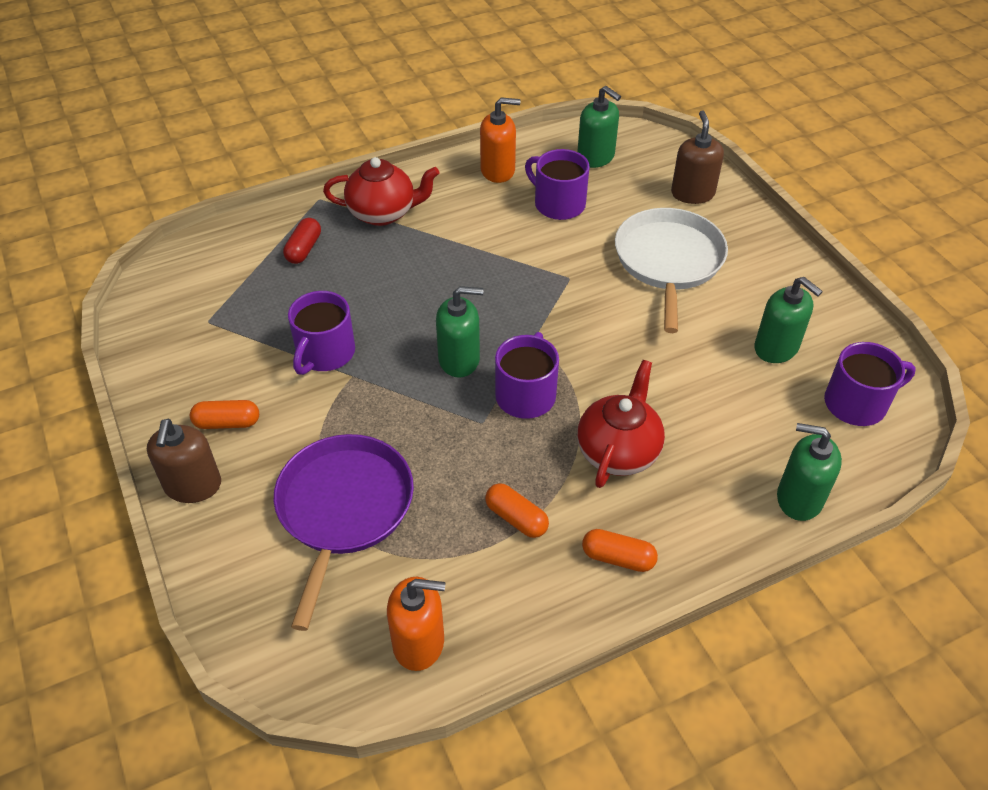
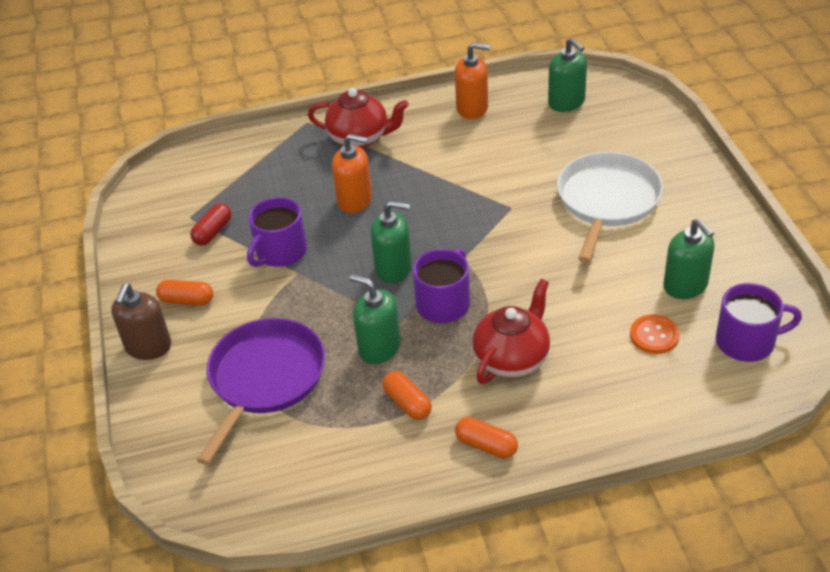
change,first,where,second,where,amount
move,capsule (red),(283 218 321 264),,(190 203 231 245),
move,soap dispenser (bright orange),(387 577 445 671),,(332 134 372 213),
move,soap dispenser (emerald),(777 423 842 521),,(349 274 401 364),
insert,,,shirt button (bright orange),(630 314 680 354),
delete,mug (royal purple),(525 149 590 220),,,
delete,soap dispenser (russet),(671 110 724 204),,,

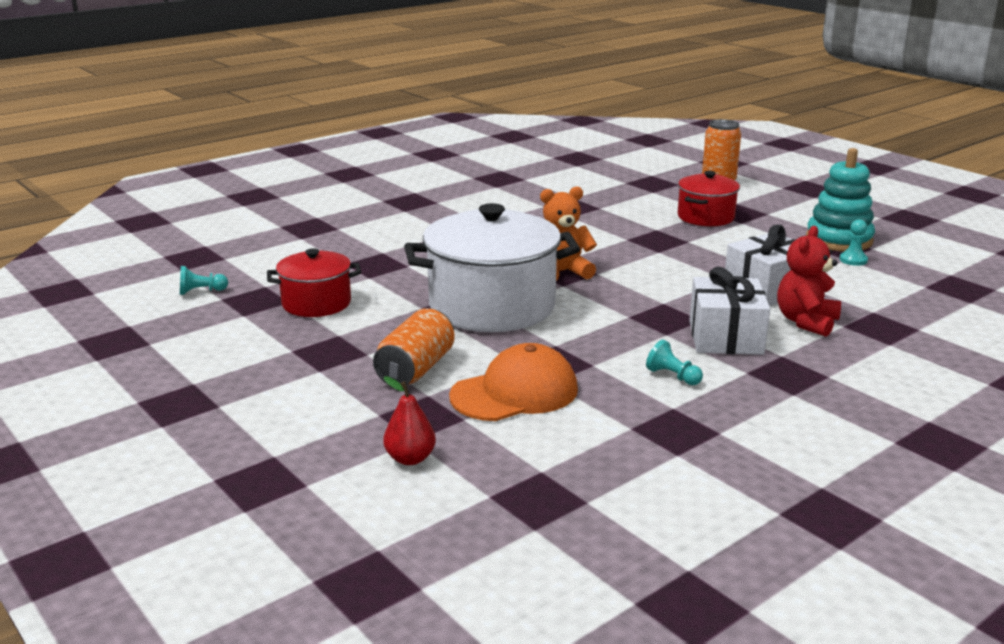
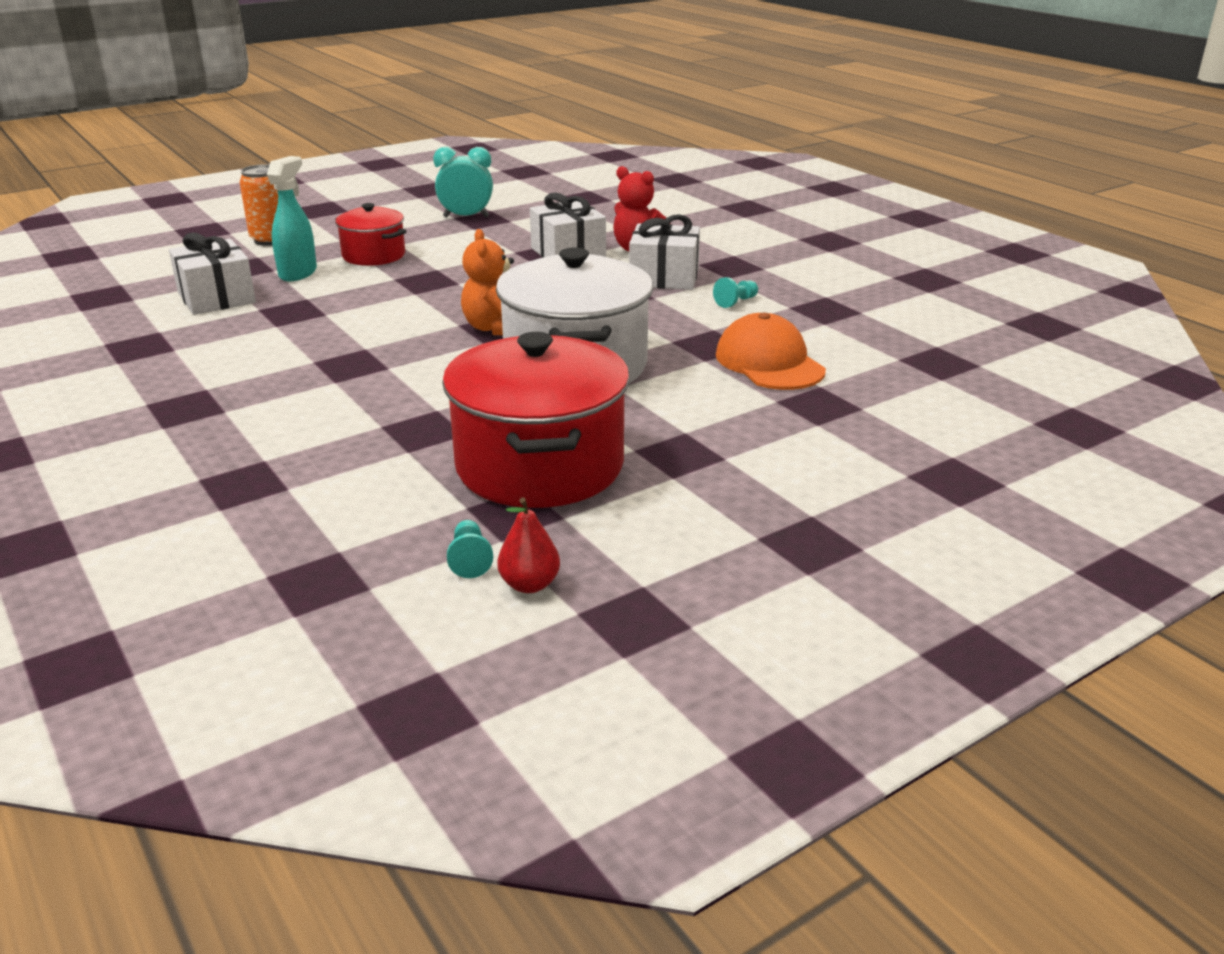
change,first,where,second,where,amount
insert,,,gift (snow-white),(169 232 256 315),
insert,,,spray cleaner (turquoise),(267 156 317 281),
replace,ring stacker (turquoise),(806 148 875 252),alarm clock (turquoise),(433 147 493 218),
resize,stockpot (red),(267 248 361 317),,(442 332 630 508),x1.83
move,pear (red),(384 376 436 465),,(497 498 560 593),
delete,soda can (bright orange),(373 308 455 385),,,
delete,chess pawn (turquoise),(840 219 868 266),,,

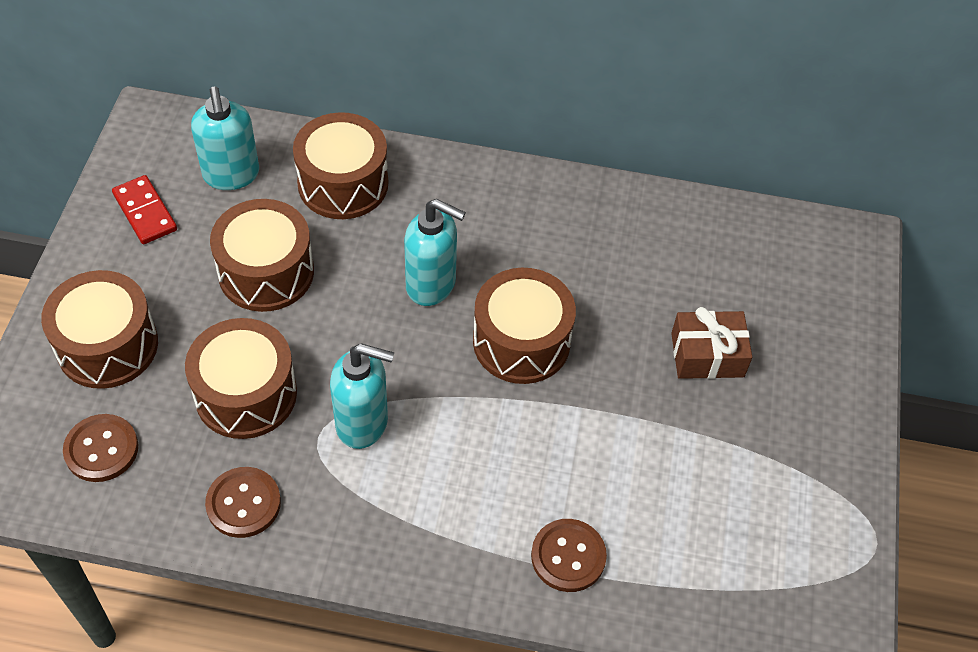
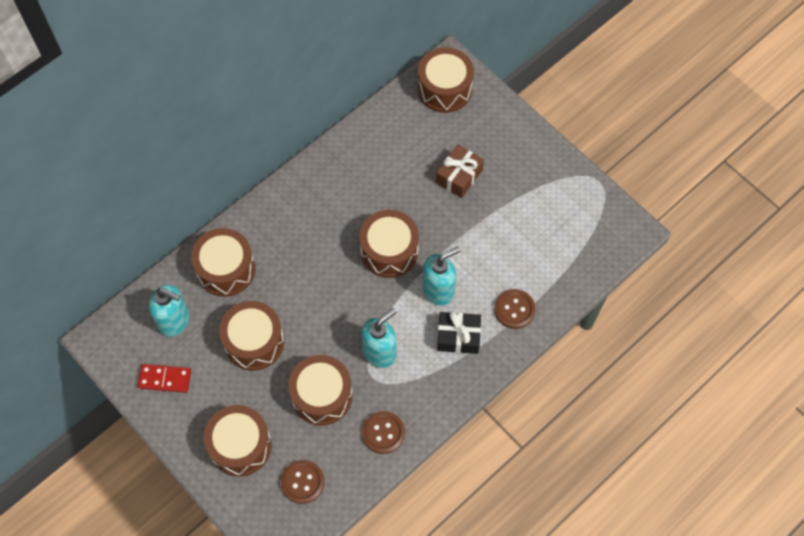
change,first,where,second,where,amount
insert,,,snare drum (russet),(418 47 474 113),
move,soap dispenser (turquoise),(404 199 466 306),,(423 247 461 306),
insert,,,gift (ebony),(437 311 481 354),

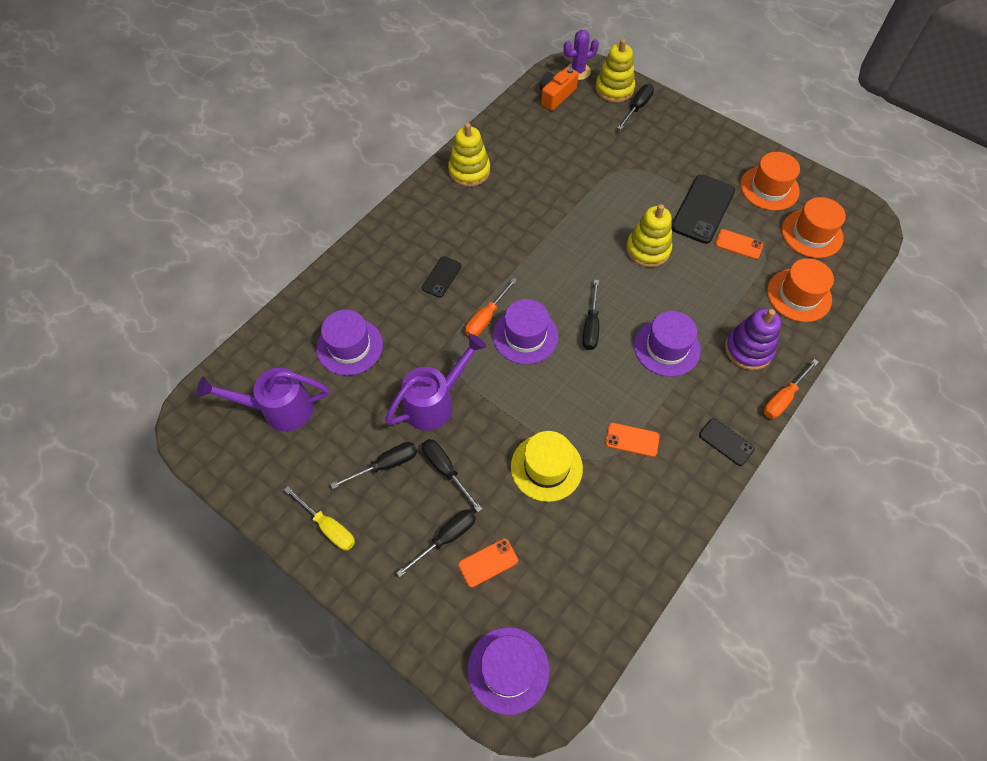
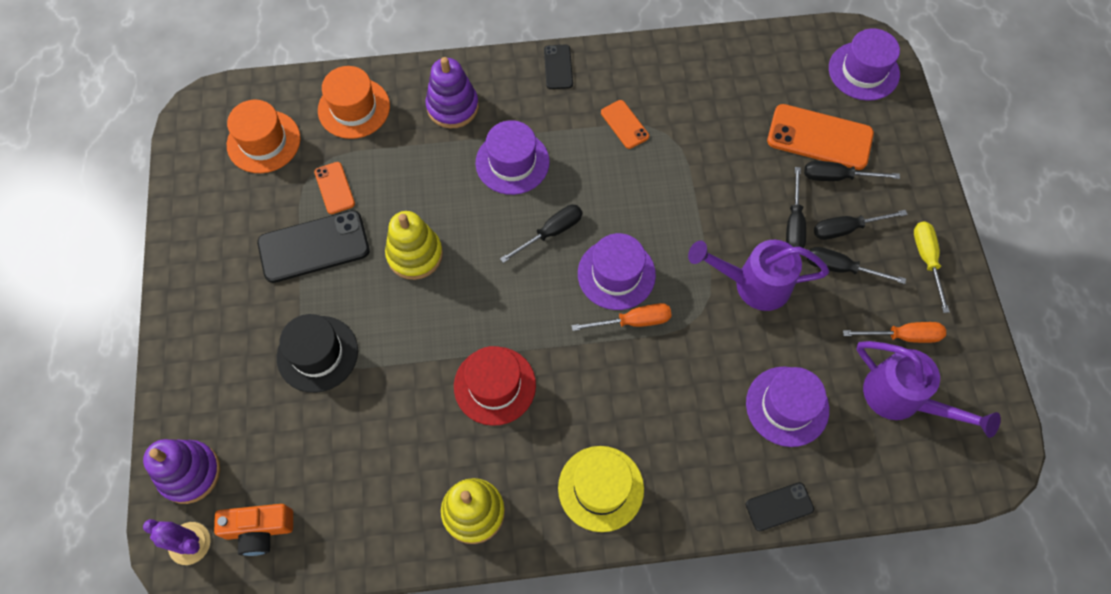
change,first,where,second,where,amount
recolor,ring stacker (yellow),(595 39 635 103),ring stacker (royal purple),(143 439 220 504),
insert,,,hat (ebony),(277 314 358 393),
insert,,,hat (red),(454 346 536 426),
move,hat (yellow),(511 431 583 502),,(558 446 644 532),
move,smartphone (ebony),(422 256 462 298),,(746 482 814 531),
resize,smartphone (bright orange),(458 538 518 587),,(767 104 874 170),x1.86
move,screwdriver (ebony),(618 84 654 130),,(814 210 908 240),
move,screwdriver (bright orange),(764 359 818 419),,(843 322 946 343),
delete,hat (bright orange),(740 152 800 211),,,

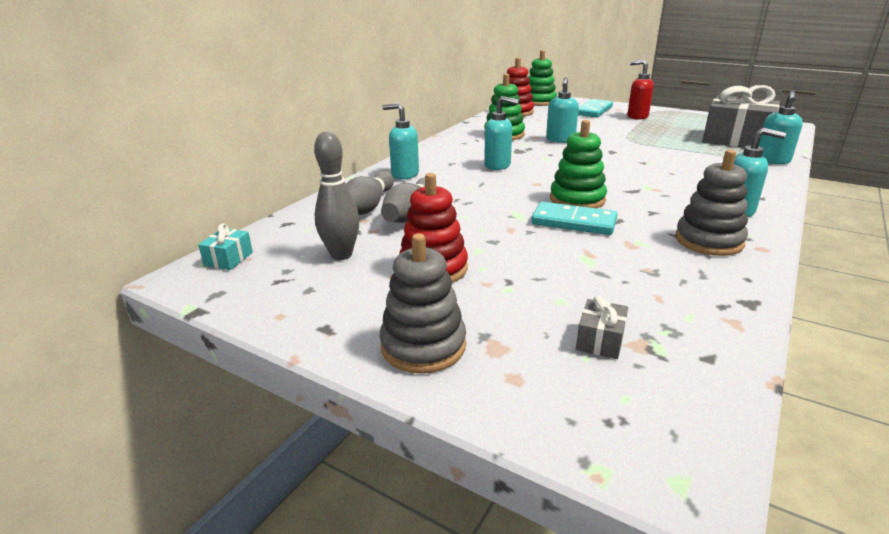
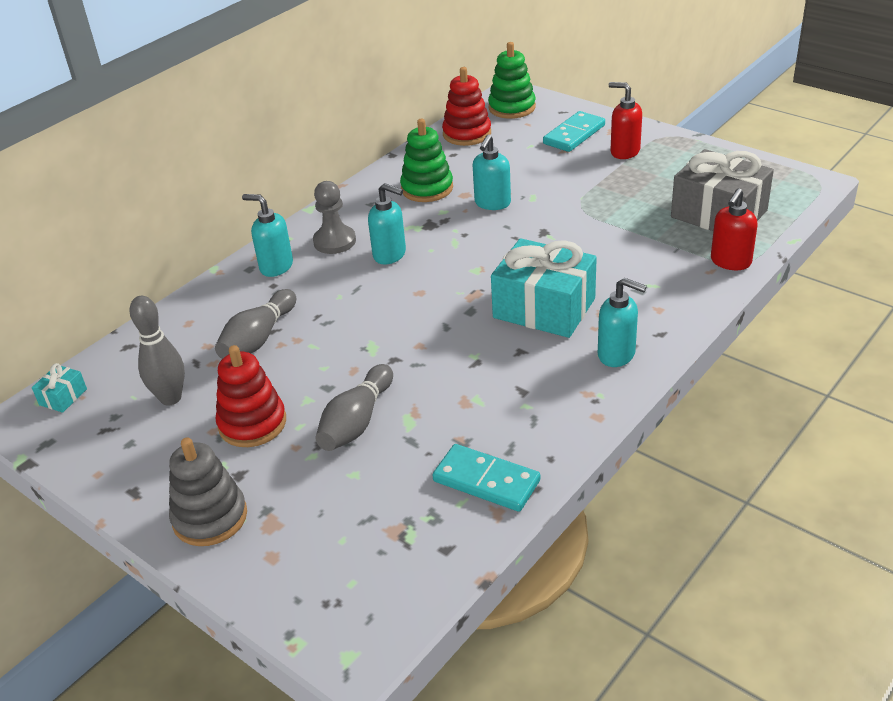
change,first,where,second,where,amount
insert,,,chess pawn (gray),(313 181 356 254),
move,skittle (gray),(346 171 394 215),,(316 364 393 451),
move,domino piece (turquoise),(531 202 617 235),,(433 444 540 512),
insert,,,gift (turquoise),(491 238 597 338),
recolor,soap dispenser (turquoise),(759 91 803 164),soap dispenser (red),(711 188 758 270),
delete,ring stacker (emerald),(550 120 607 208),,,
delete,gift (gray),(576 295 628 359),,,
delete,ring stacker (gray),(675 150 748 256),,,

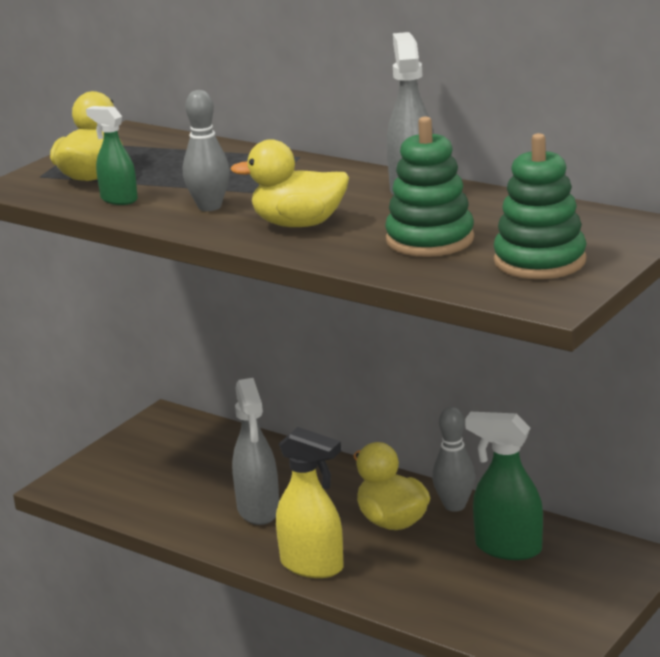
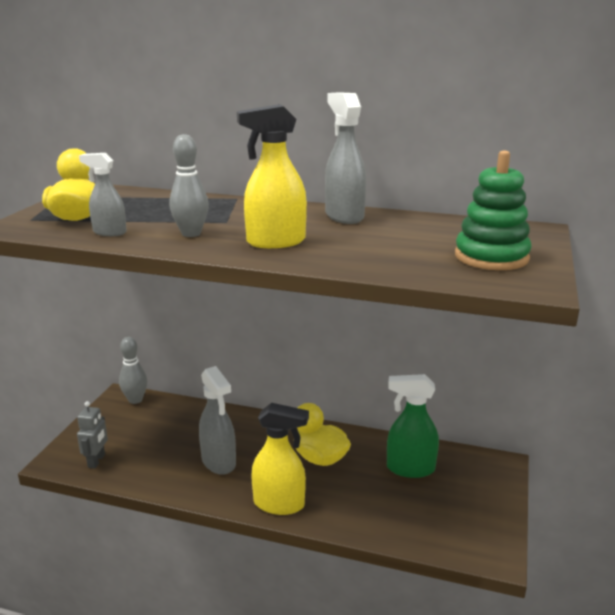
change,first,where,second,where,amount
insert,,,toy robot (gray),(77 401 108 468),
recolor,spray cleaner (emerald),(86 106 138 205),spray cleaner (gray),(79 153 127 236),
move,skittle (gray),(432 407 476 512),,(119 337 147 404),
replace,toy duck (yellow),(230 139 349 227),spray cleaner (yellow),(237 104 307 248),
delete,ring stacker (emerald),(385 116 474 257),,,

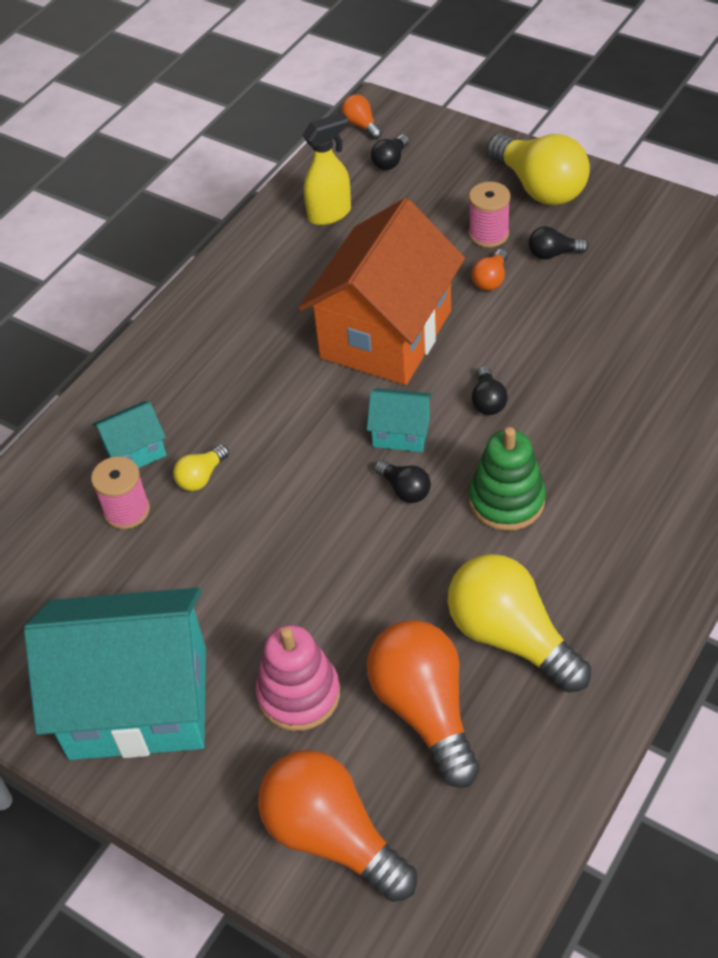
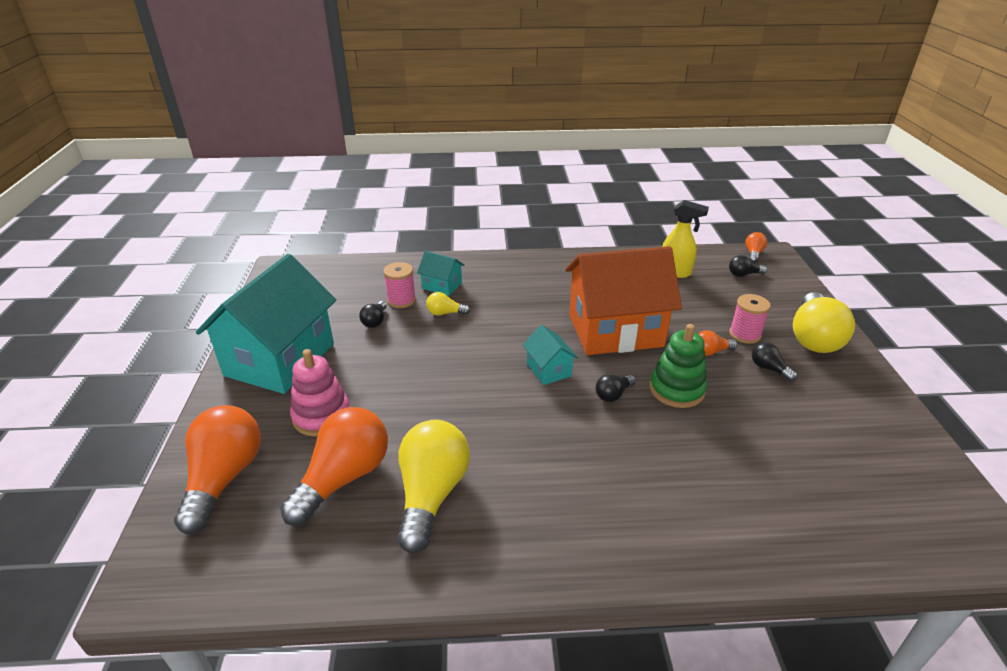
change,first,where,second,where,amount
rotate,house (turquoise),(24 587 206 760),,(196 254 336 394),60 degrees clockwise
move,light bulb (ebony),(374 460 431 503),,(359 301 387 328),
move,ring stacker (emerald),(469 427 546 531),,(650 324 707 408),

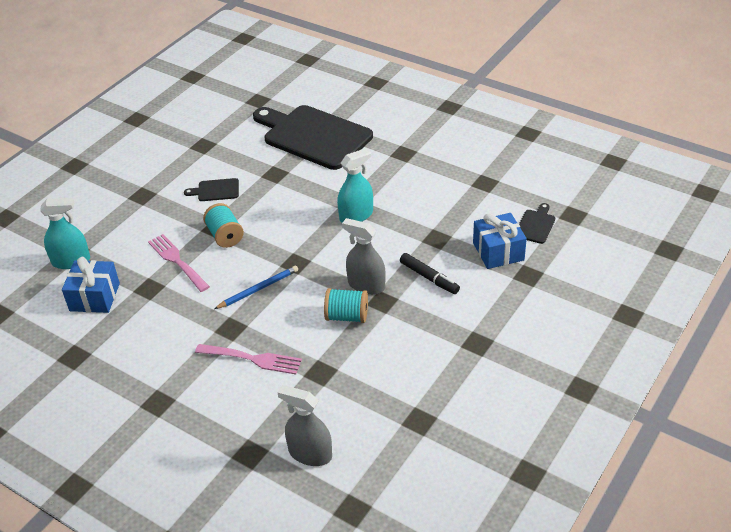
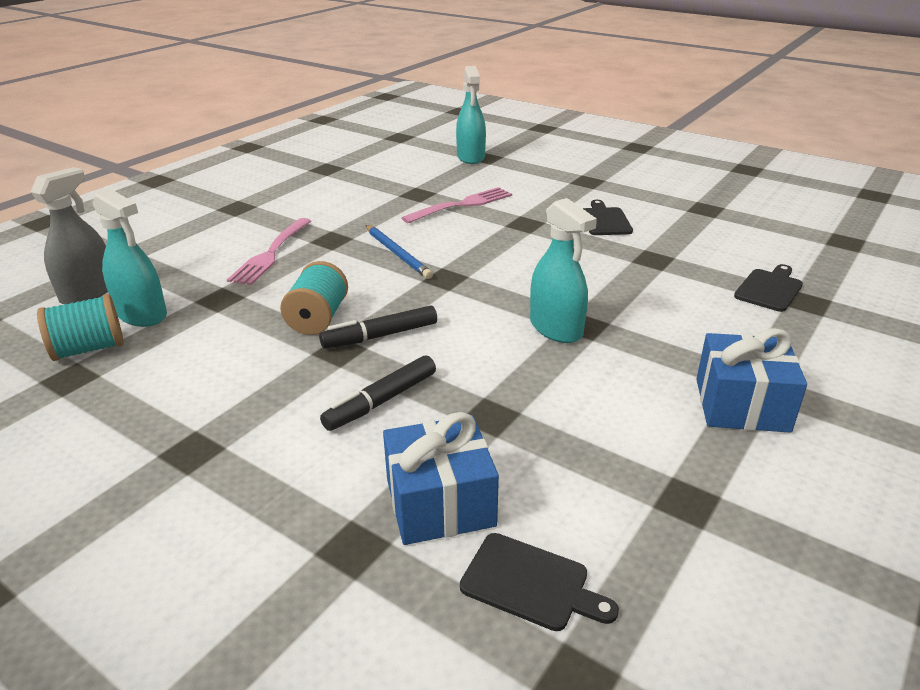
change,first,where,second,where,amount
move,bobbin (turquoise),(203 203 244 248),,(37 294 124 361),
insert,,,spray cleaner (turquoise),(92 188 167 327),
replace,spray cleaner (gray),(342 218 386 295),felt pen (ebony),(319 305 437 349),
move,gift (blue),(62 257 120 313),,(696 328 807 433),
resize,bread board (ebony),(253 105 373 170),,(734 264 803 312),x0.41

